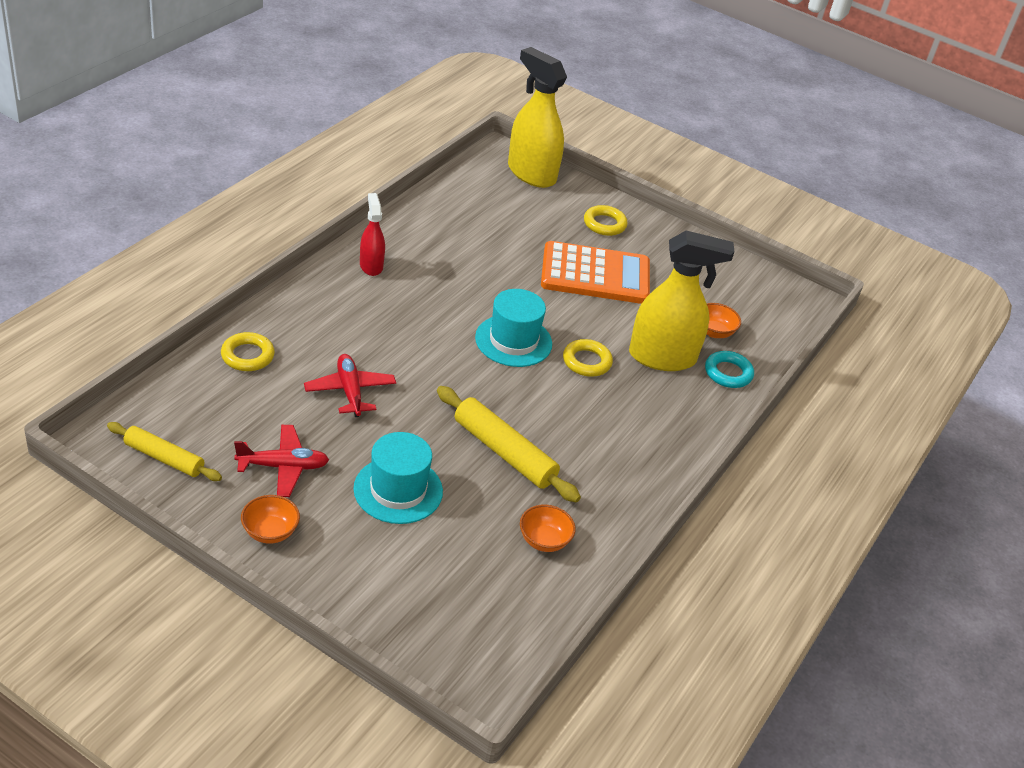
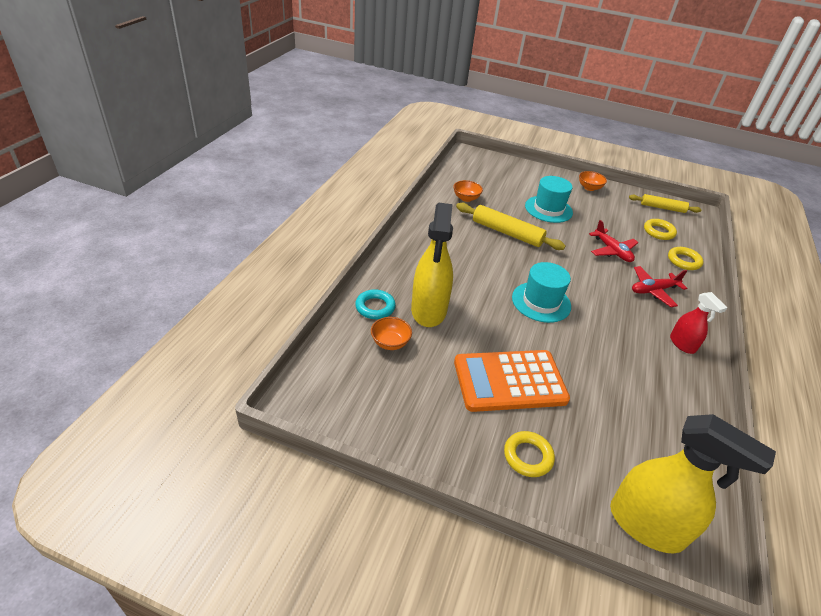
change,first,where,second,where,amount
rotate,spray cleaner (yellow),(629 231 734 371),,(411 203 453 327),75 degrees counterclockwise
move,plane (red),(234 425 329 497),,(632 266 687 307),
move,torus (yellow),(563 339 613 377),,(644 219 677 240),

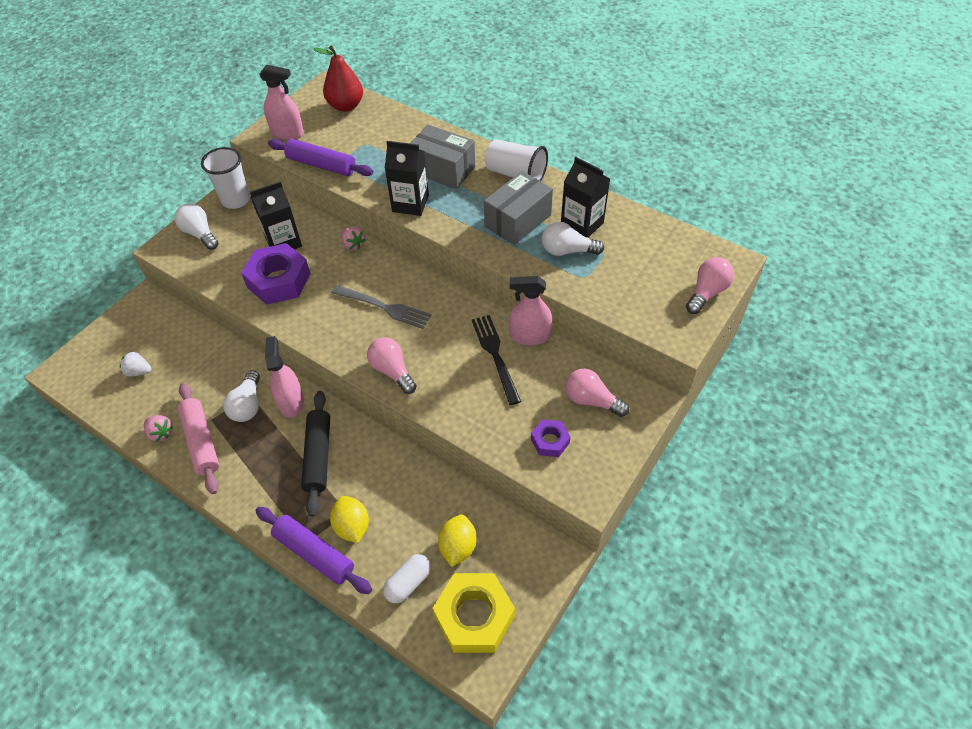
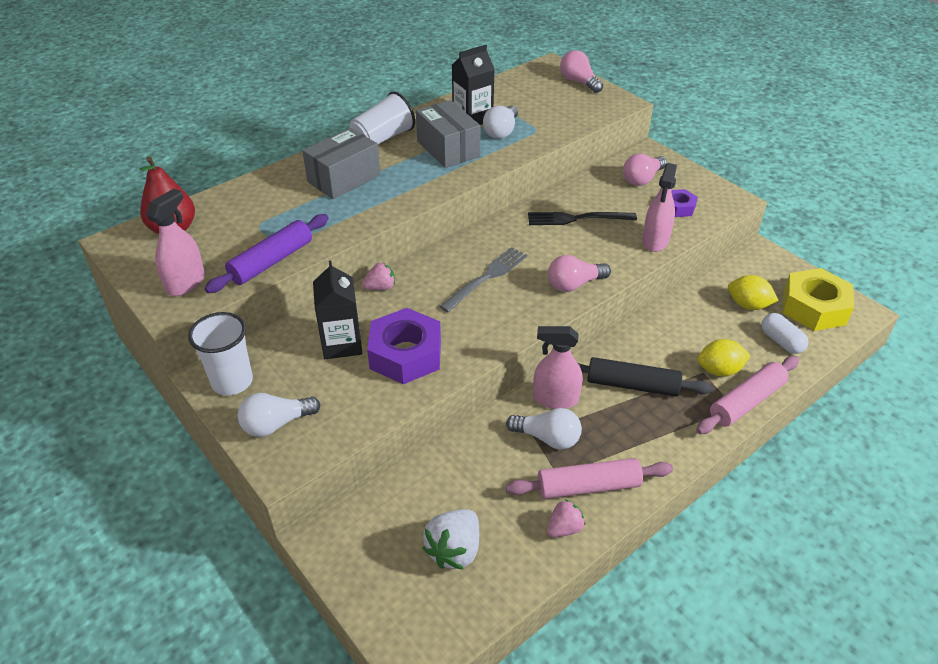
change,first,where,second,where,amount
resize,toy strawberry (snow-white),(120 351 152 376),,(422 509 479 570),x1.62
move,spray cleaner (rose-pink),(510 276 552 345),,(642 163 677 252),
recolor,pastry roller (royal purple),(255 507 372 594),pastry roller (rose-pink),(696 356 799 434),
delete,carton (ebony),(385 141 429 216),,,

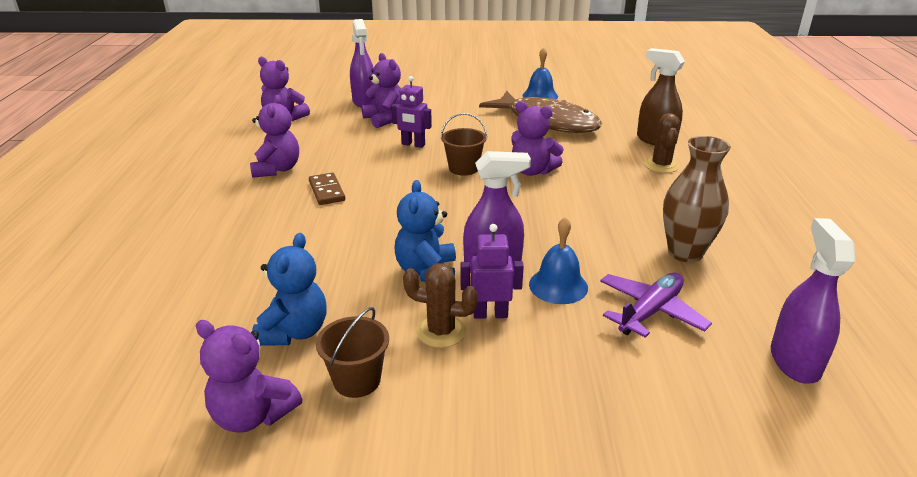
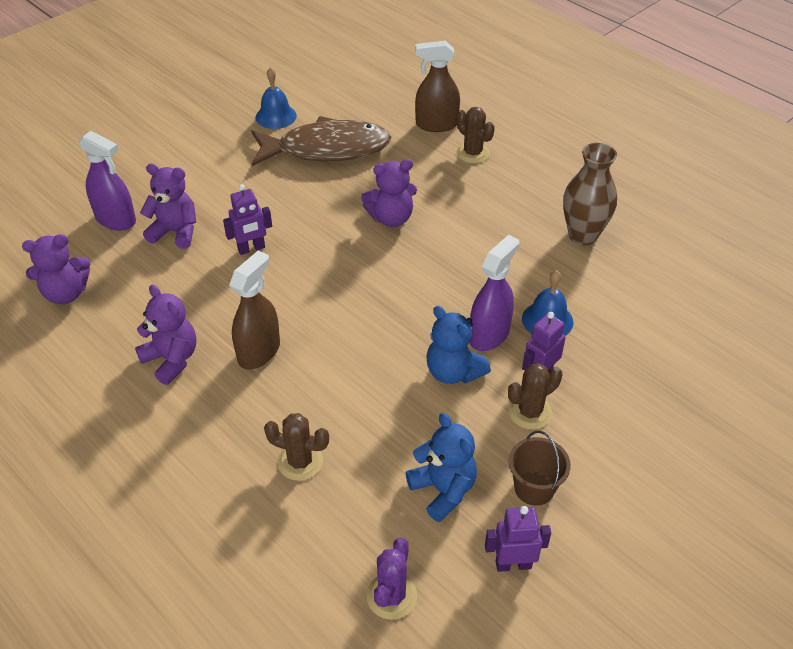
change,first,where,second,where,amount
replace,domino piece (russet),(309 173 345 205),spray cleaner (russet),(229 251 280 369),
insert,,,saguaro cactus (russet),(264 413 329 481),
insert,,,saguaro cactus (royal purple),(367 538 417 620),
replace,stuffed bear (royal purple),(196 320 303 433),toy robot (royal purple),(485 506 551 572),
delete,sand bucket (russet),(441 113 487 176),,,
delete,plane (royal purple),(600 273 712 338),,,
delete,spray cleaner (royal purple),(771 218 855 384),,,

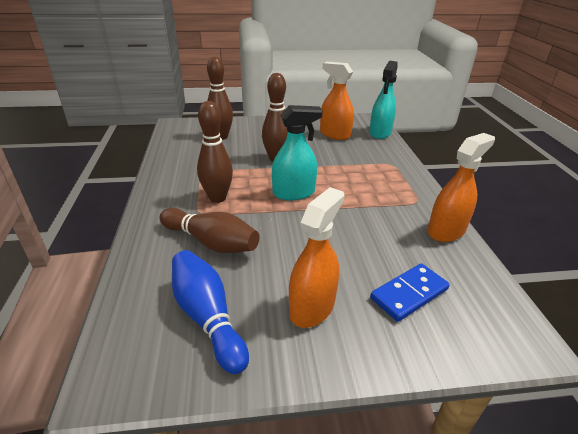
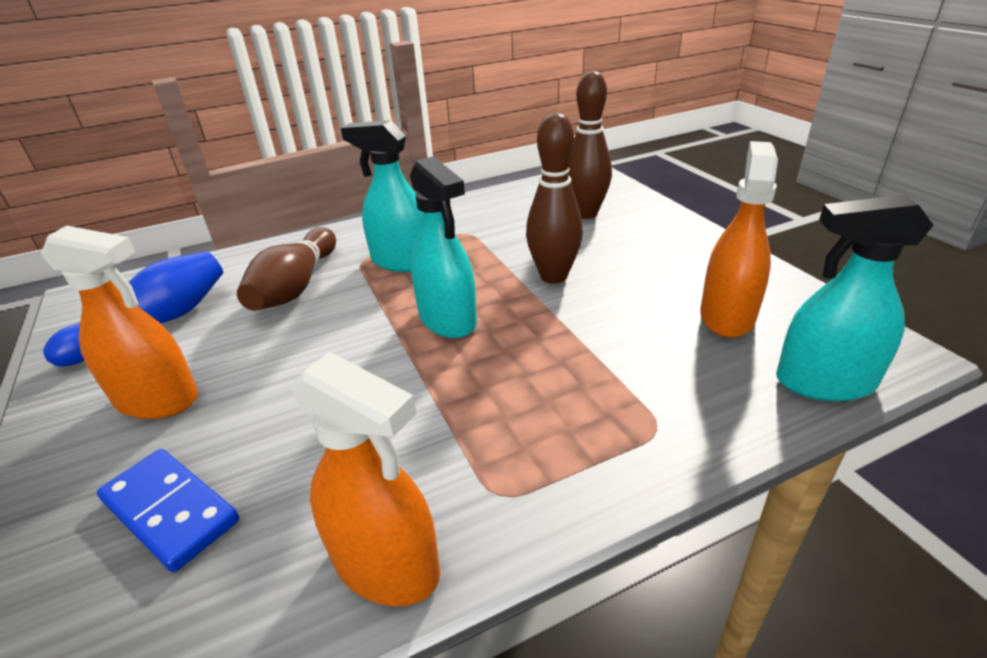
change,first,where,second,where,amount
replace,skittle (russet),(197 101 233 203),spray cleaner (turquoise),(341 120 423 272),

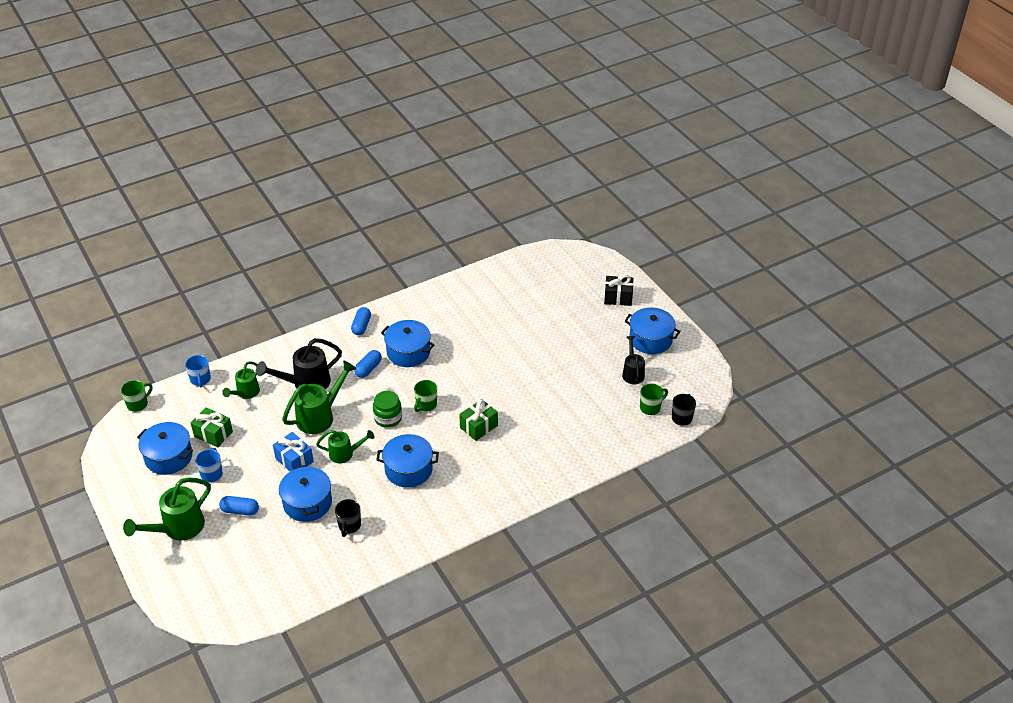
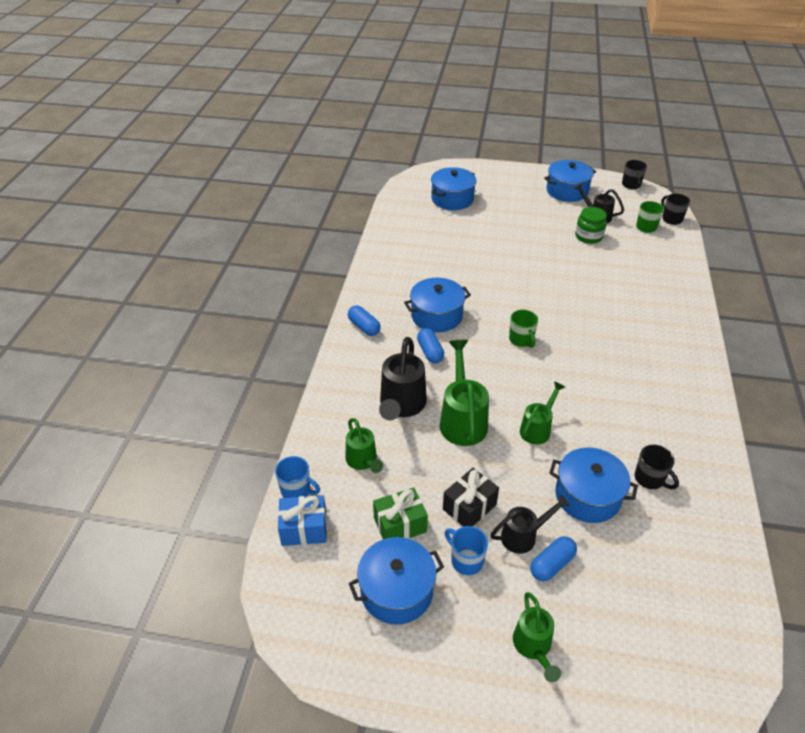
change,first,where,second,where,amount
move,gift (blue),(273 432 314 471),,(278 495 327 546),
move,stockpot (blue),(377 434 439 488),,(431 167 477 210),
move,gift (ebony),(604 275 634 306),,(443 468 499 527),
insert,,,sprinkling can (ebony),(491 494 570 554),
resize,sprinkling can (emerald),(123 477 211 540),,(513 592 561 682),x0.62
move,preserve jar (emerald),(373 391 402 428),,(575 207 607 244),
insert,,,mug (ebony),(622 160 647 189),
delete,mug (emerald),(121 380 153 412),,,
delete,gift (emerald),(459 399 498 441),,,

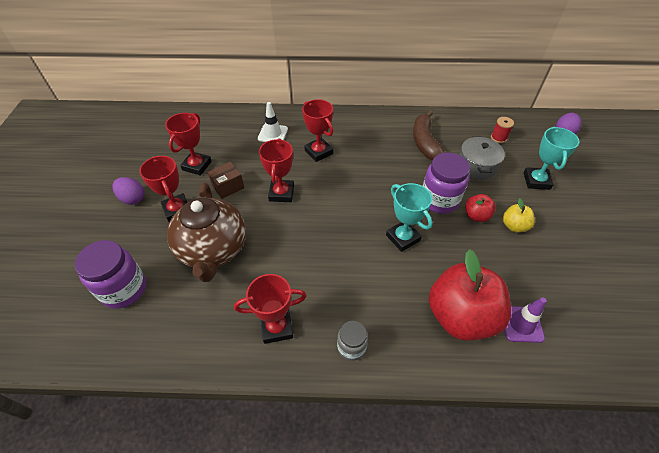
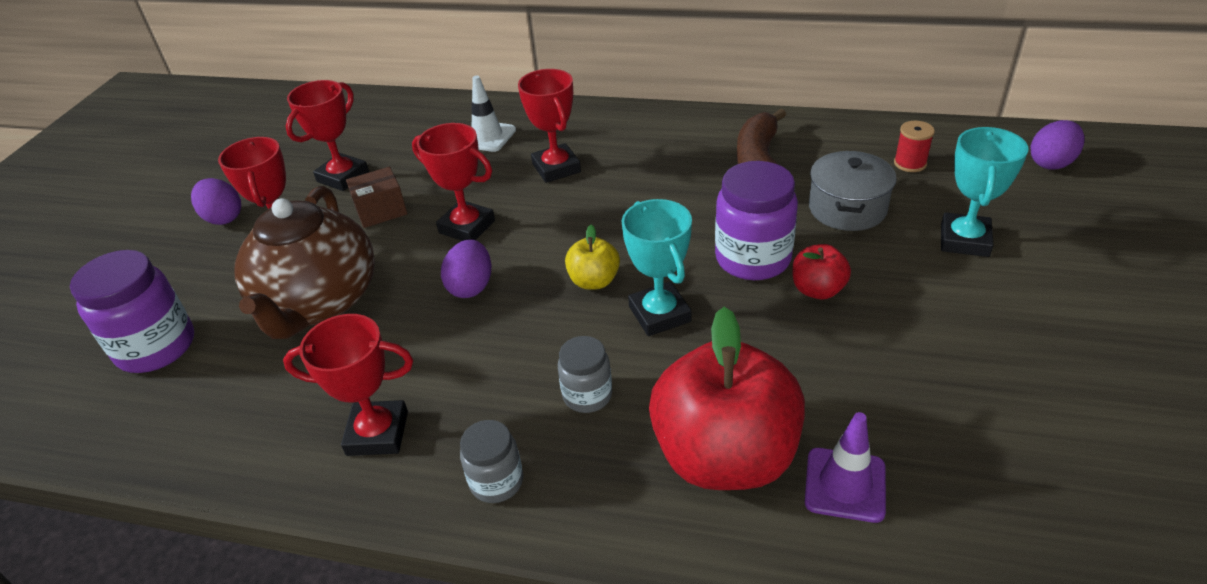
change,first,where,second,where,amount
rotate,trophy (red),(259 138 294 202),,(412 123 495 241),75 degrees counterclockwise
insert,,,egg shape (royal purple),(441 240 491 298),
insert,,,preserve jar (gray),(558 336 612 413),
move,apple (yellow),(503 198 535 233),,(565 225 620 290),

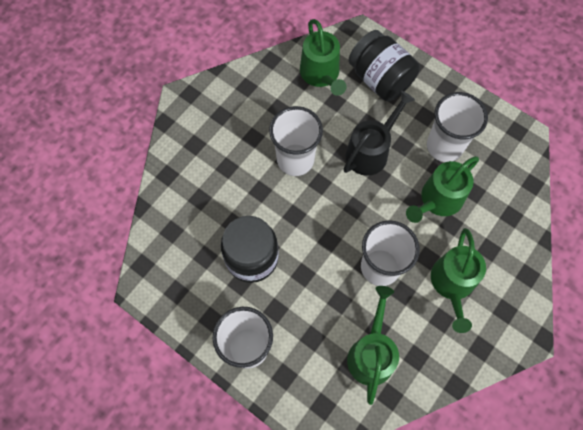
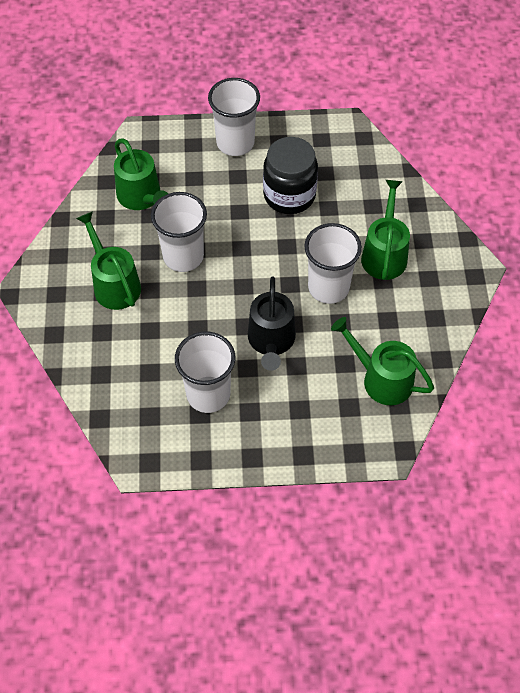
change,first,where,second,where,amount
move,sprinkling can (emerald),(406 156 479 223),,(361 180 410 280),
delete,preserve jar (ebony),(348 30 420 101),,,

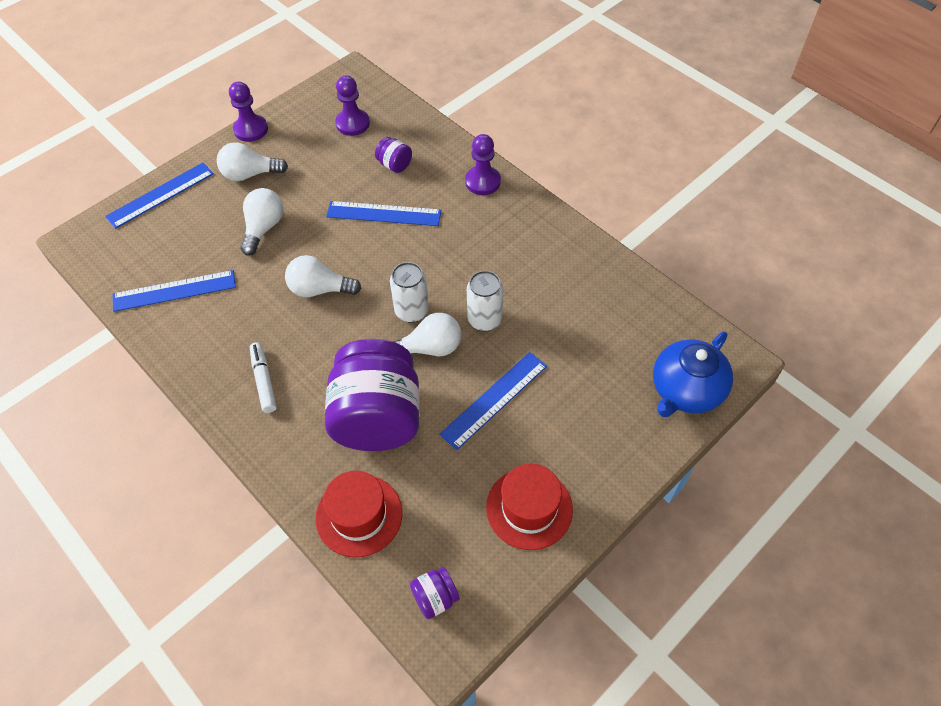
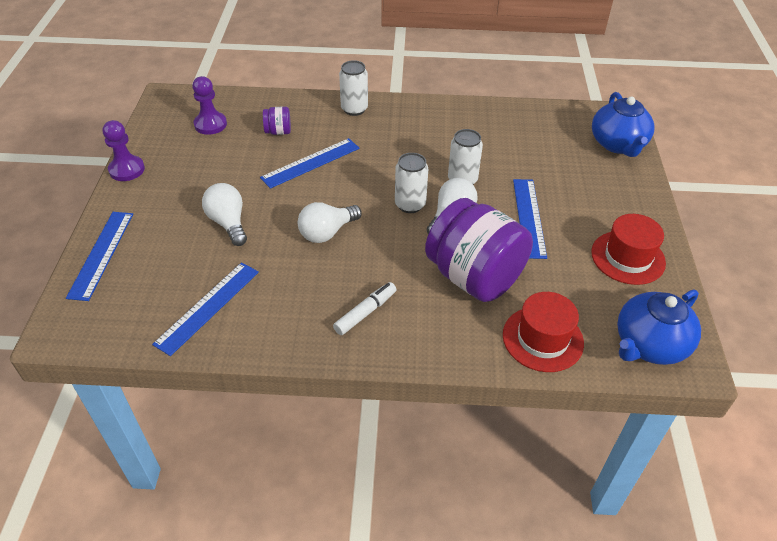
change,first,where,second,where,amount
rotate,felt pen (snow-white),(250 342 277 413),,(333 282 397 335),105 degrees clockwise
replace,chess pawn (royal purple),(465 134 501 195),soda can (snow-white),(339 60 368 116),
replace,preserve jar (royal purple),(410 567 460 619),tea pot (blue),(617 289 701 365),
delete,light bulb (snow-white),(217 142 288 181),,,

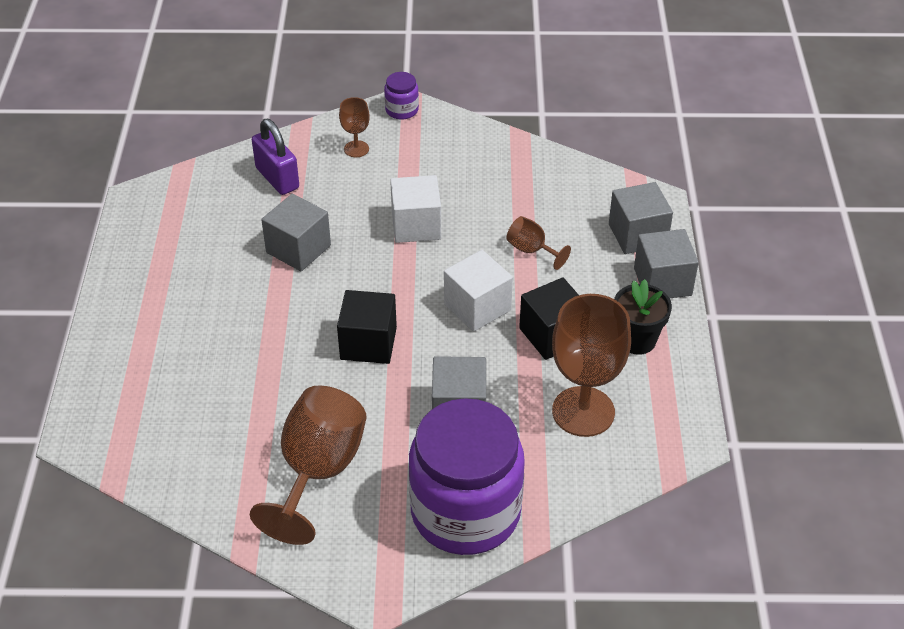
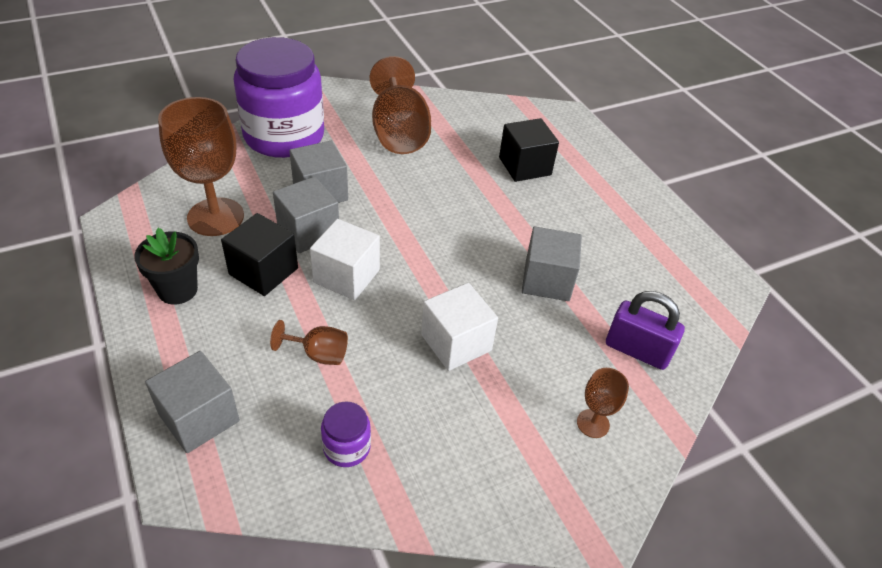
change,first,where,second,where,amount
move,cube (gray),(634 229 699 298),,(273 176 339 253),
move,preserve jar (royal purple),(384 72 419 120),,(321 401 371 467),
move,cube (ebony),(337 290 397 364),,(499 118 559 182),

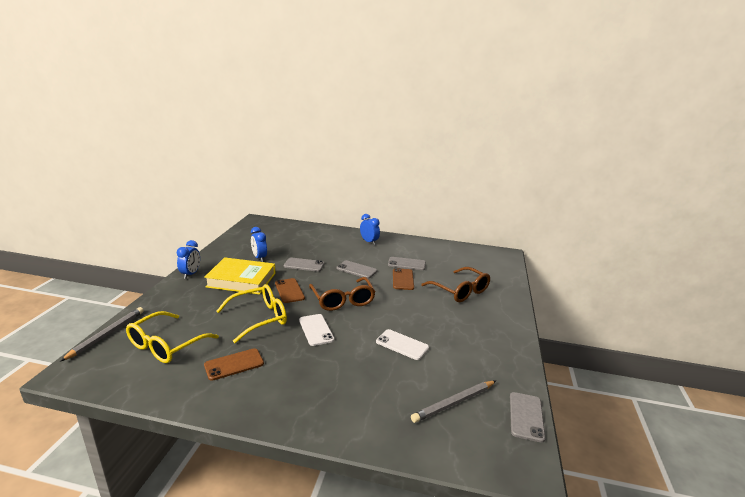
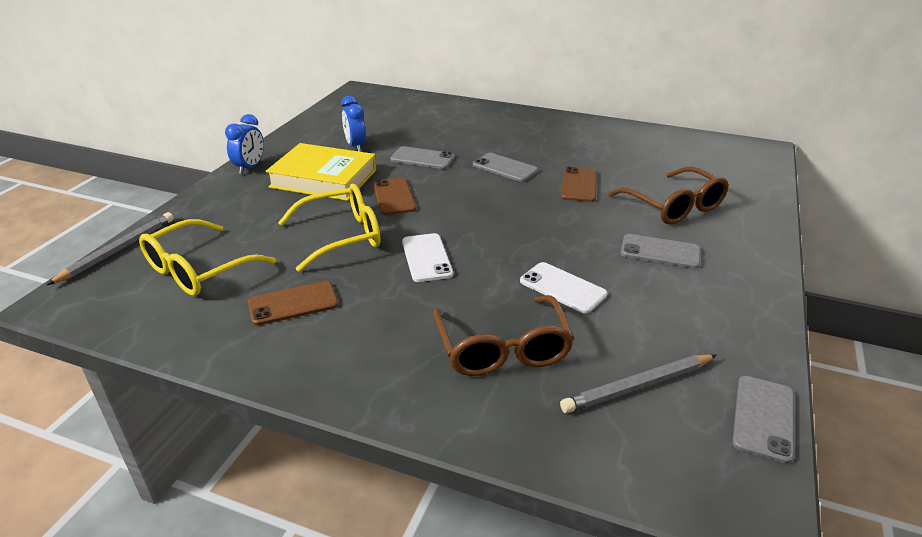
change,first,where,second,where,amount
move,eyeglasses (russet),(309 277 376 311),,(433 295 575 376),
move,smartphone (gray),(388 257 426 270),,(621 234 701 269),
delete,alarm clock (blue),(360 214 380 245),,,

